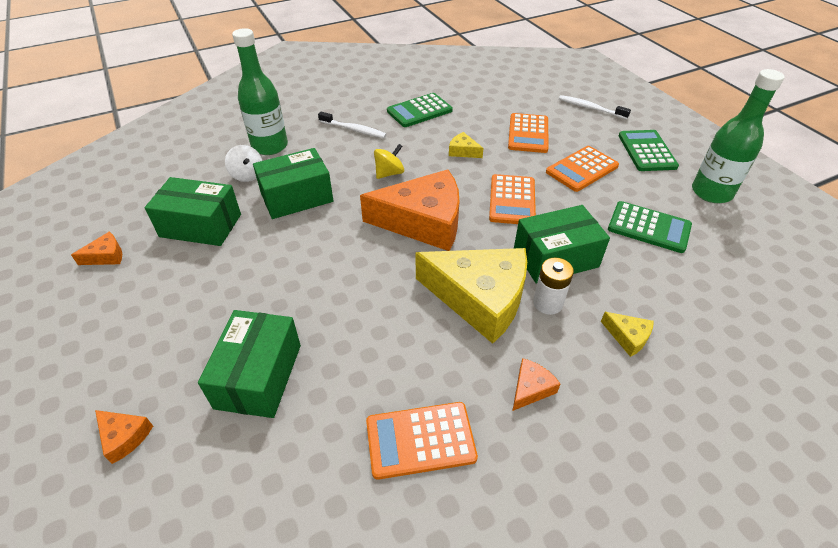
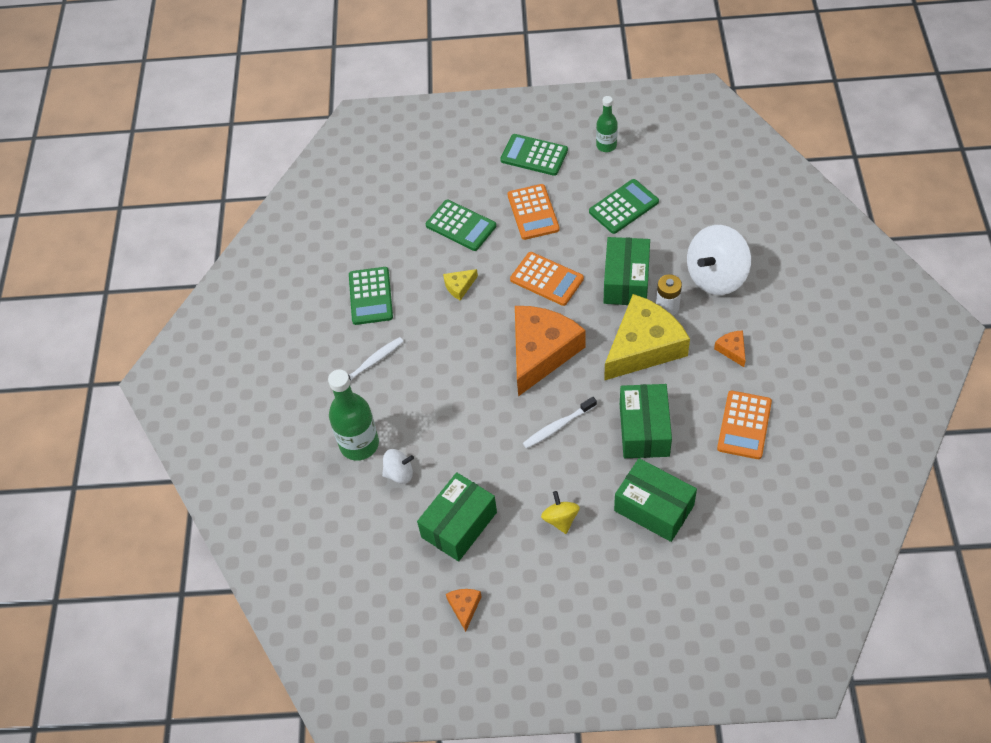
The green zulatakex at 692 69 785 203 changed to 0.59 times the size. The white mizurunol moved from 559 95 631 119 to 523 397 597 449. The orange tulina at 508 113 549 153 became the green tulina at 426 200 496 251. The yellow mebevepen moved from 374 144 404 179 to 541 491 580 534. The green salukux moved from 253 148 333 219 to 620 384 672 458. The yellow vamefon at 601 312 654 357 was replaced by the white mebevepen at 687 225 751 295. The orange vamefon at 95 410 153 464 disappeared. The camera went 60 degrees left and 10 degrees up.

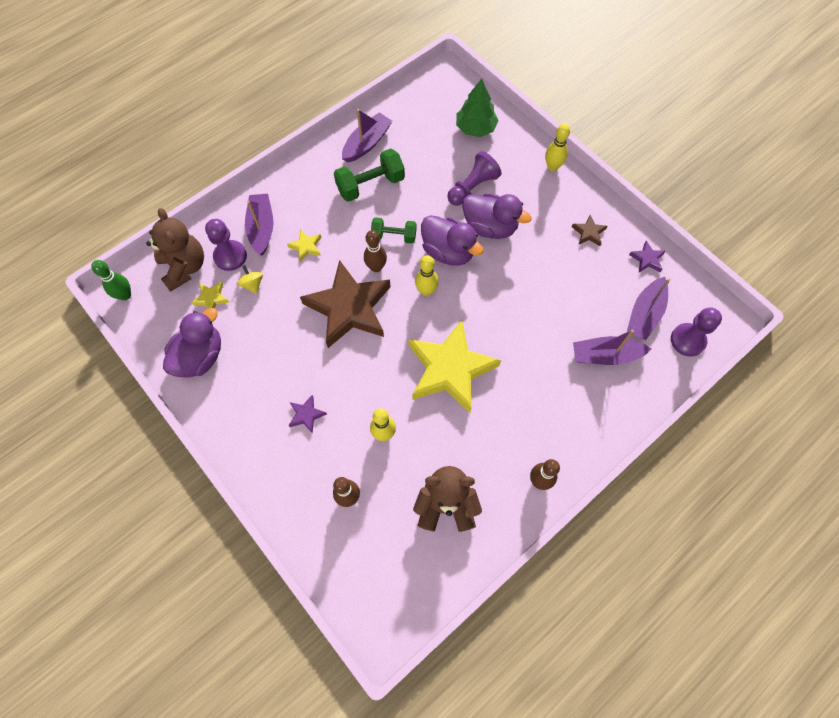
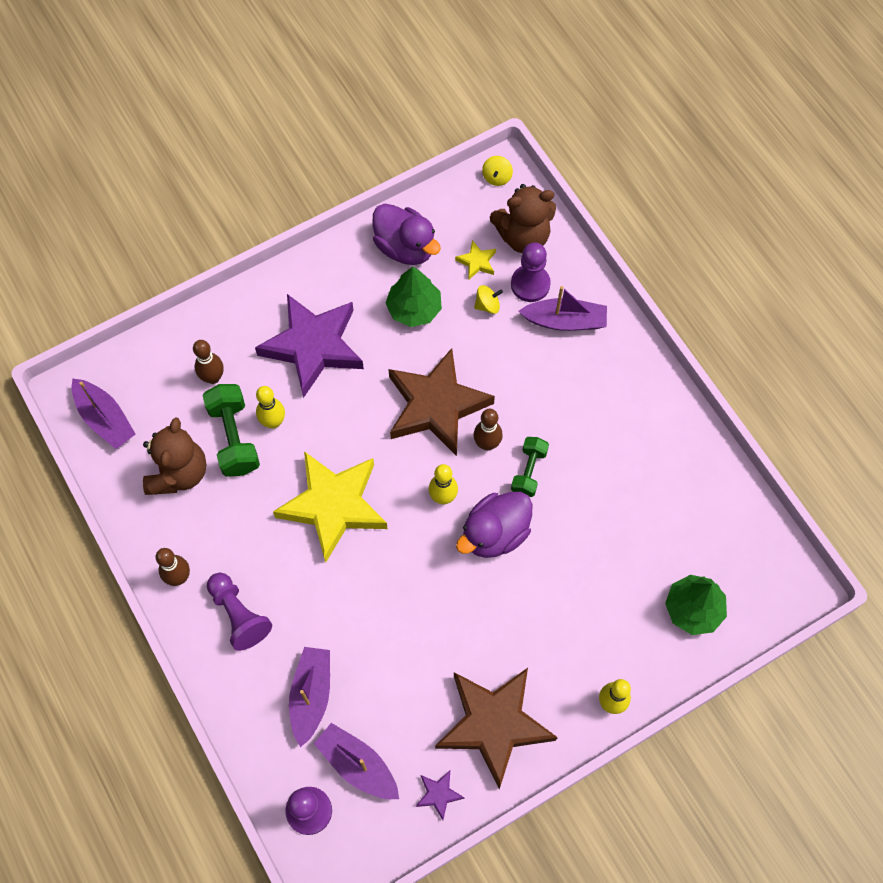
The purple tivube moved from 342 109 392 162 to 71 379 136 449. The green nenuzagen moved from 334 148 405 202 to 202 384 260 477. The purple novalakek moved from 447 151 501 206 to 207 573 272 651. The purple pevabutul at 462 193 531 239 disappeared. The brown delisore at 572 215 607 246 changed to 2.49 times the size. The yellow delisore at 287 229 322 262 disappeared. The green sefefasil at 91 260 131 301 was replaced by the yellow mebevepen at 482 156 513 186. The purple delisore at 289 395 327 434 changed to 2.49 times the size. The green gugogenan at 386 267 442 327 appeared. The camera went 100 degrees right and 0 degrees up.

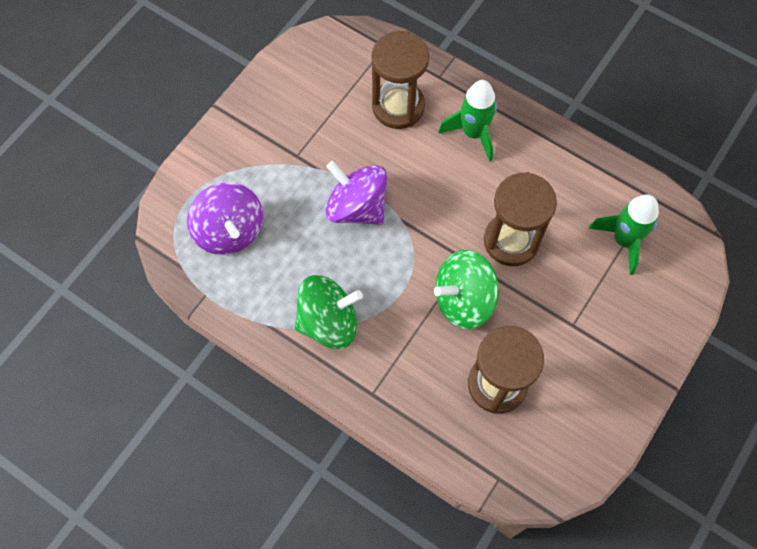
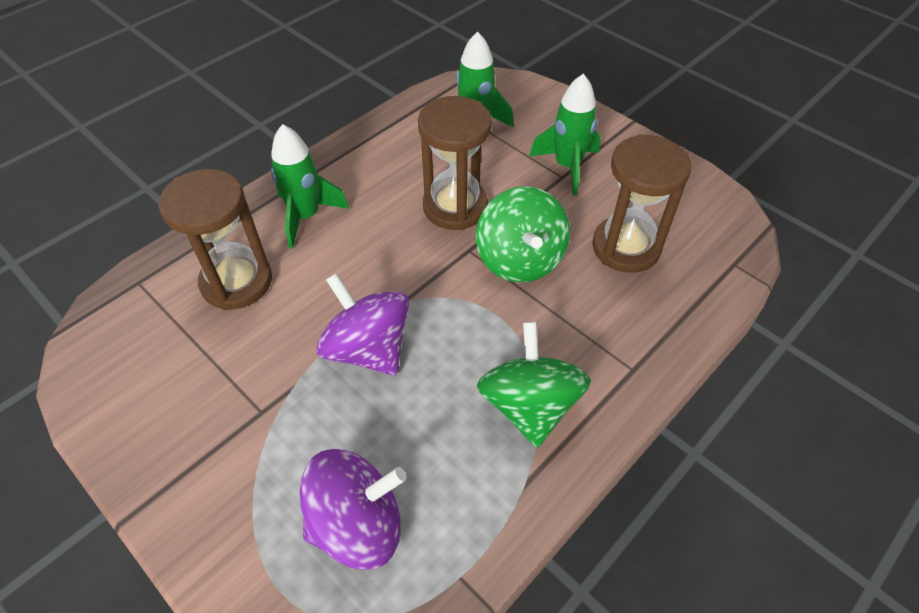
The purple mebevepen at 325 161 387 225 turned 90 degrees clockwise. The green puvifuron at 530 74 601 195 appeared. The camera went 80 degrees left and 15 degrees down.

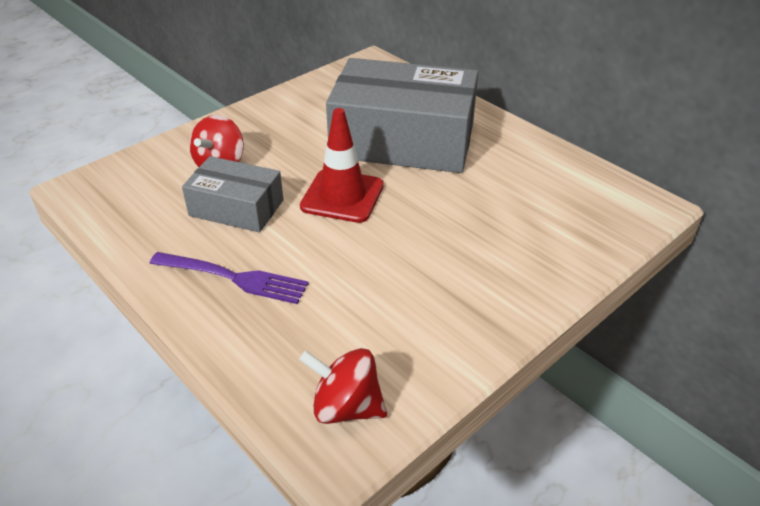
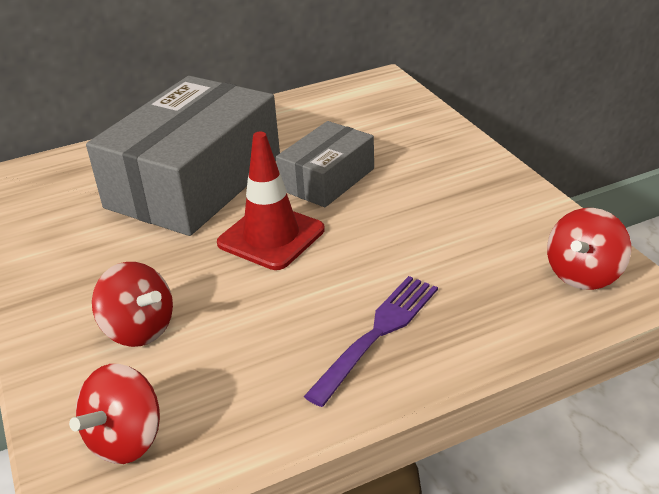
The grey salukux moved from 182 156 284 232 to 276 121 374 207. The red mebevepen at 69 364 160 464 appeared. The camera went 70 degrees left and 5 degrees down.

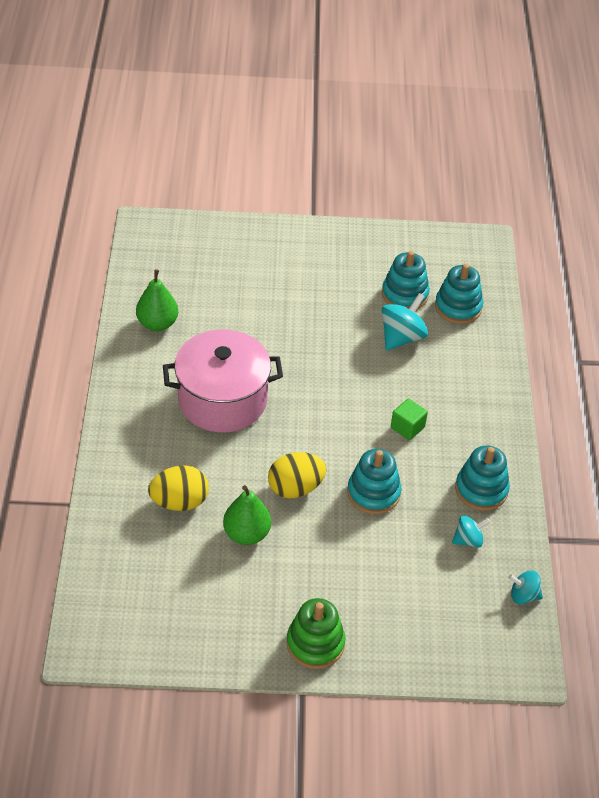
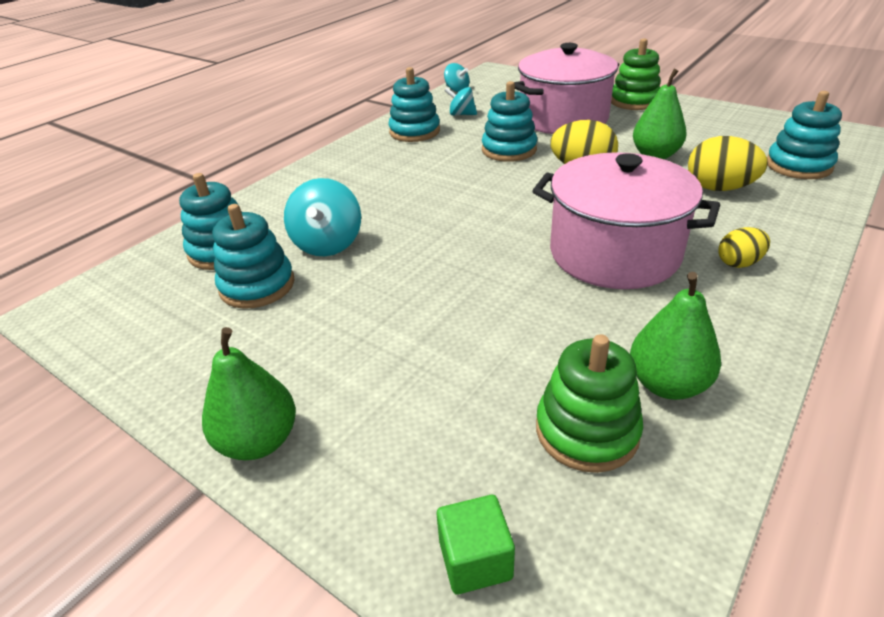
The turquoise mebevepen at 381 293 428 351 turned 75 degrees counterclockwise. The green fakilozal moved from 391 398 428 440 to 436 495 515 594. The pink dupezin at 514 43 619 134 appeared. The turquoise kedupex at 767 91 842 179 appeared. The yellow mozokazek at 718 227 770 268 appeared. The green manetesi at 202 327 296 460 appeared. The green kedupex at 536 334 643 473 appeared. The camera went 140 degrees left and 10 degrees down.

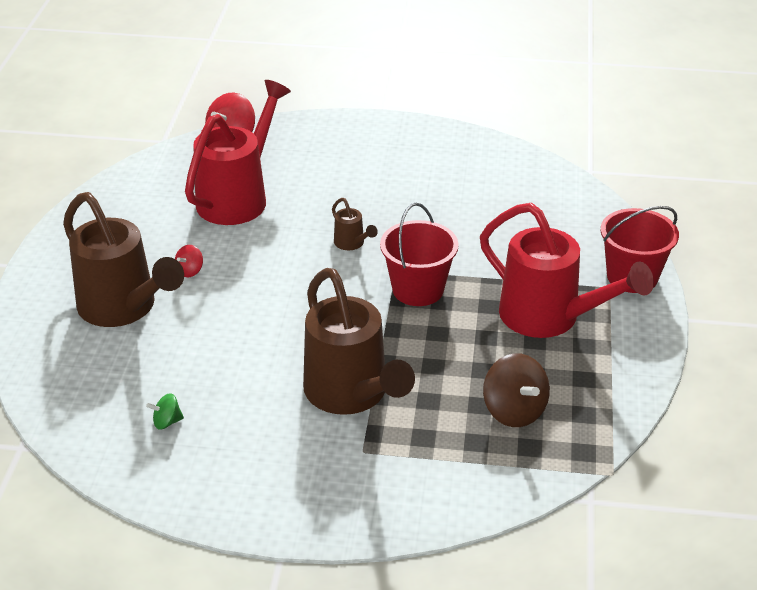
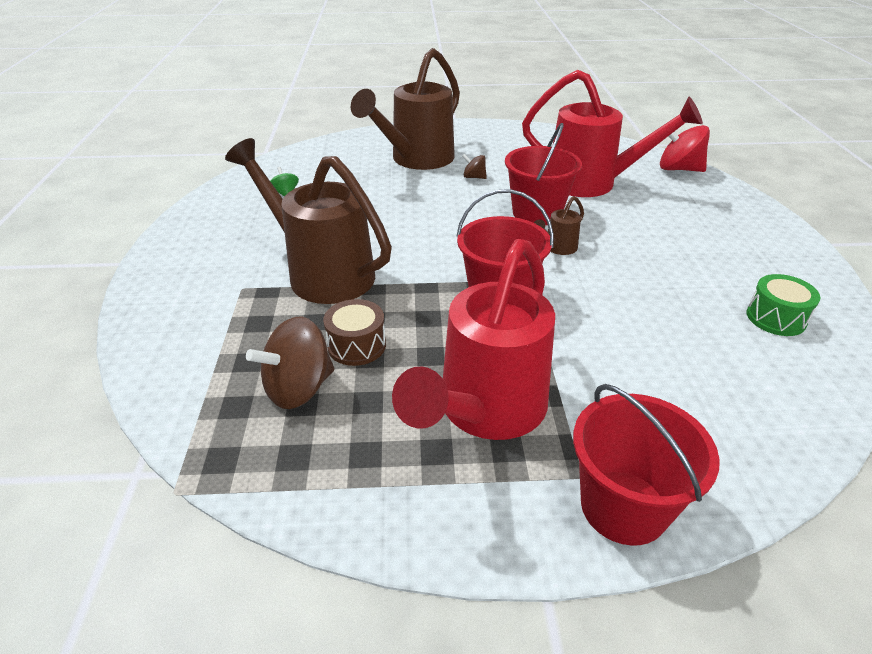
The red mebevepen at 175 245 203 277 became the brown mebevepen at 462 154 487 179. The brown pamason at 303 268 415 415 turned 75 degrees clockwise. The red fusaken at 505 123 582 225 appeared. The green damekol at 747 274 820 336 appeared. The brown damekol at 323 299 386 366 appeared. The camera went 80 degrees right and 0 degrees up.

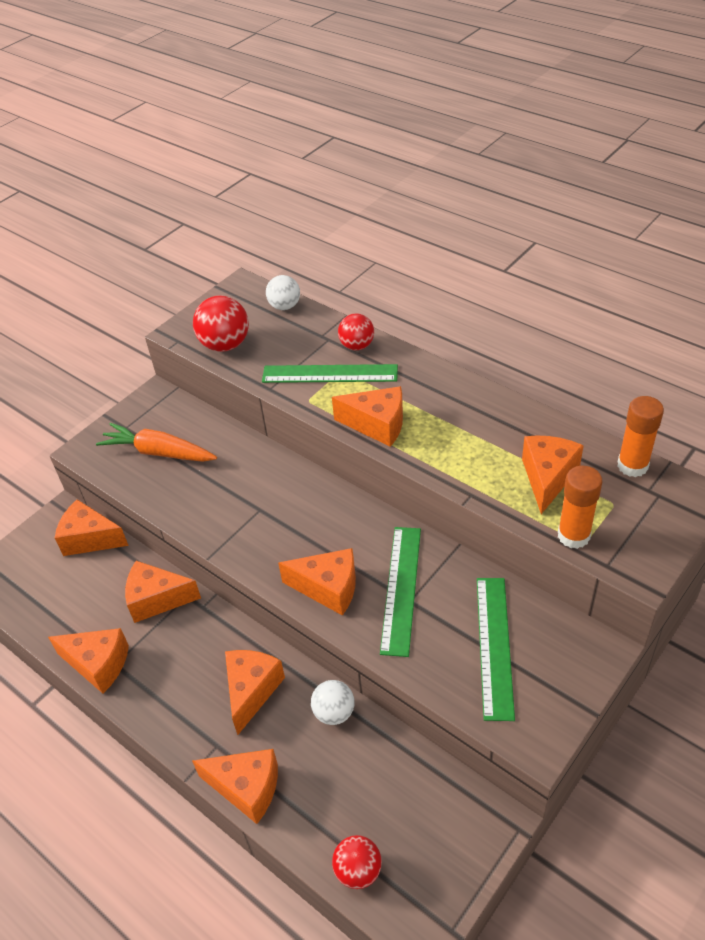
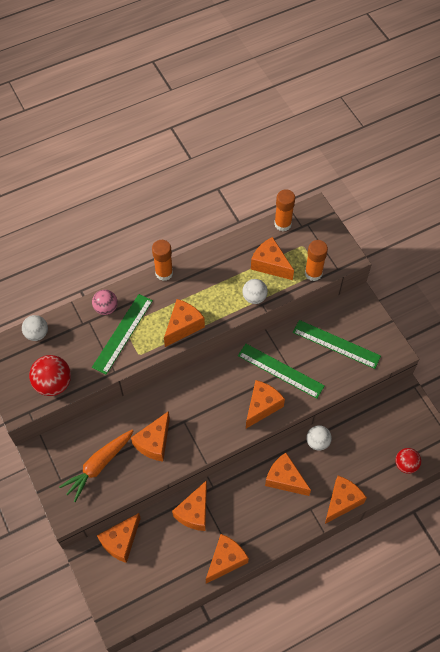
The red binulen at 338 314 374 350 became the pink binulen at 92 290 118 315. The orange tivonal at 152 240 173 281 appeared. The white binulen at 242 279 268 304 appeared. The orange vamefon at 131 411 170 461 appeared. The camera went 70 degrees left and 15 degrees up.

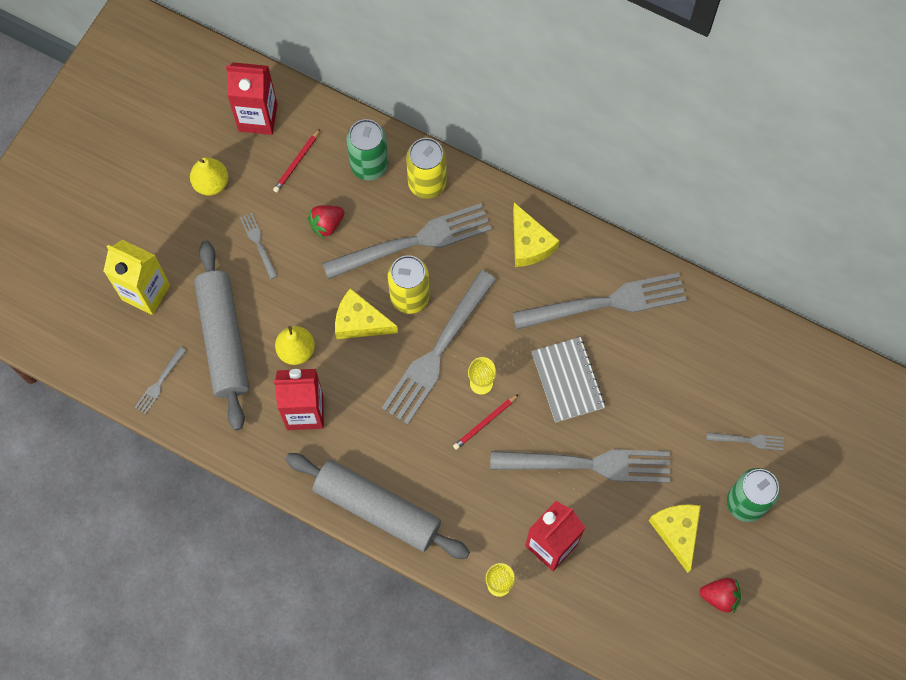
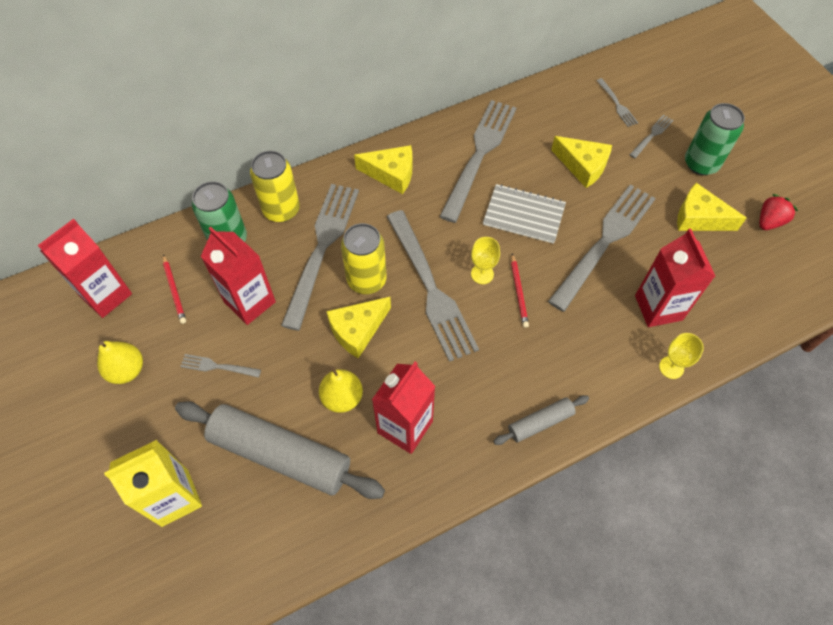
The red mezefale at 308 205 344 239 was replaced by the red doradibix at 201 227 276 325. The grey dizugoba moved from 135 347 187 414 to 596 78 638 127. The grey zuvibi at 285 453 470 559 changed to 0.48 times the size. The yellow vamefon at 551 136 612 188 appeared. The camera went 55 degrees left and 10 degrees down.

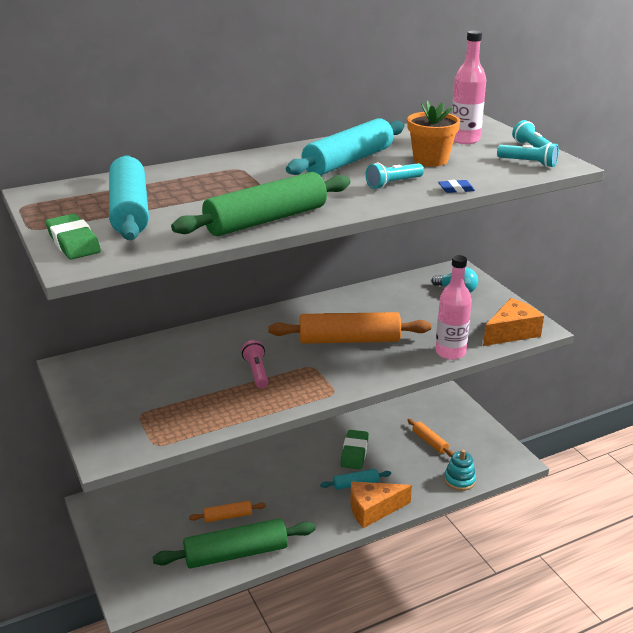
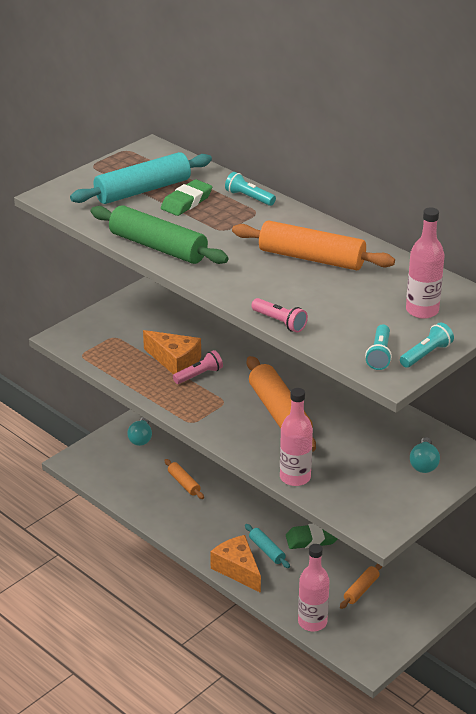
The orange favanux at 407 101 460 167 disappeared. The turquoise zuvibi at 286 118 405 176 became the orange zuvibi at 232 220 395 270. The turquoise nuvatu moved from 365 163 424 189 to 225 172 276 206. The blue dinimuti at 438 180 475 193 was replaced by the pink nuvatu at 251 298 308 333. The green dinimuti moved from 46 214 101 259 to 161 179 212 216. The orange vamefon moved from 483 298 544 346 to 143 330 201 375. The turquoise kedupex at 444 450 476 491 was replaced by the pink zulatakex at 298 544 329 631. The green zuvibi at 153 518 316 568 disappeared. The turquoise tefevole at 127 417 152 446 appeared. The camera went 70 degrees right and 5 degrees up.

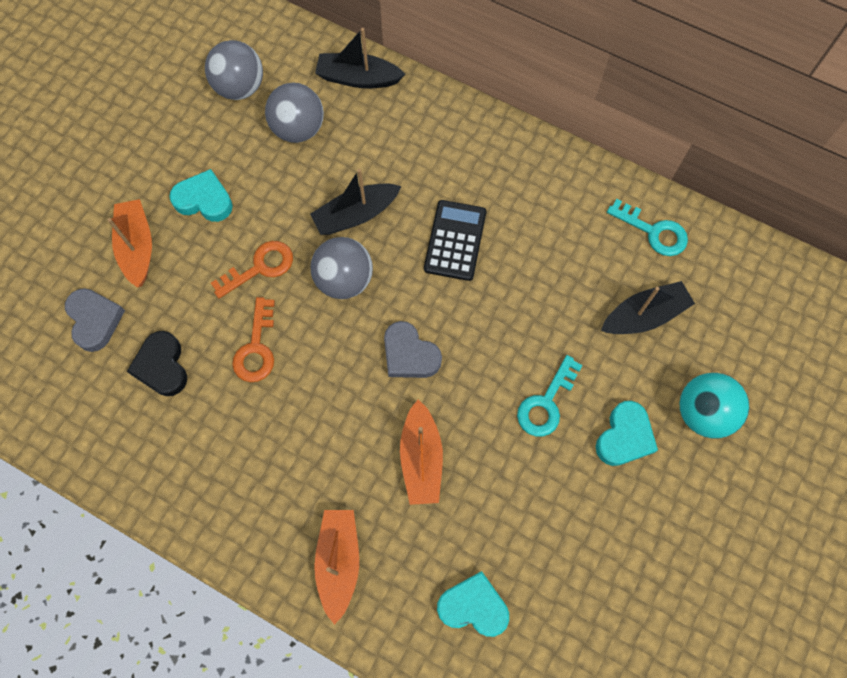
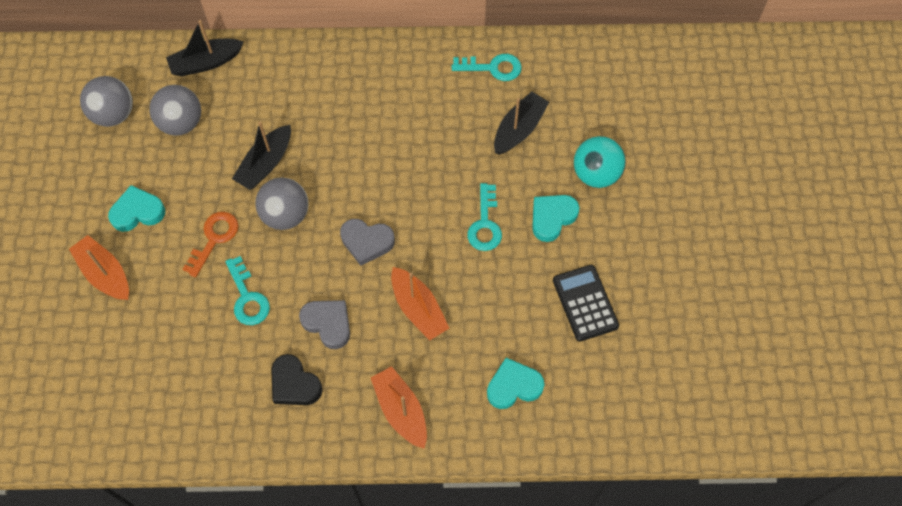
The black tulina moved from 424 200 486 281 to 553 265 619 342. The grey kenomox moved from 65 288 125 352 to 299 300 350 349. The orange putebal at 232 297 275 382 became the turquoise putebal at 225 256 270 325. The black kenomox moved from 127 331 187 396 to 271 354 323 405. The turquoise kenomox at 596 401 658 466 turned 135 degrees counterclockwise. The camera went 30 degrees left and 5 degrees down.

